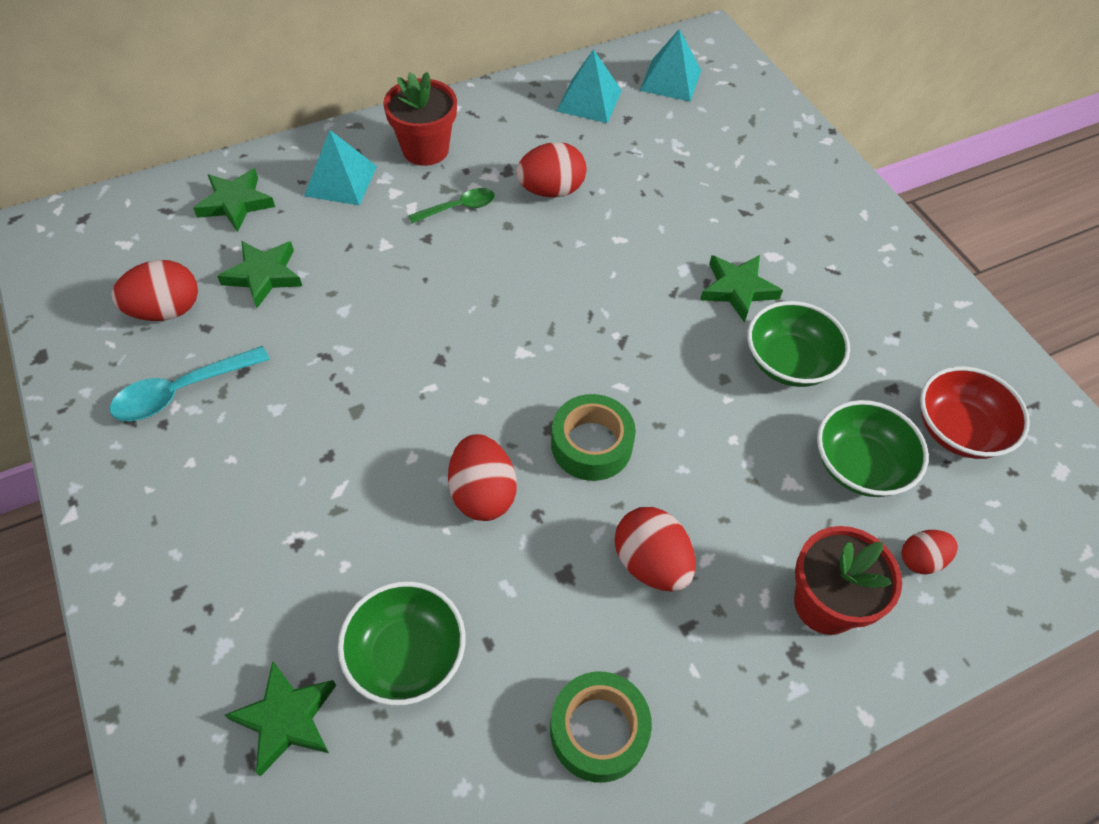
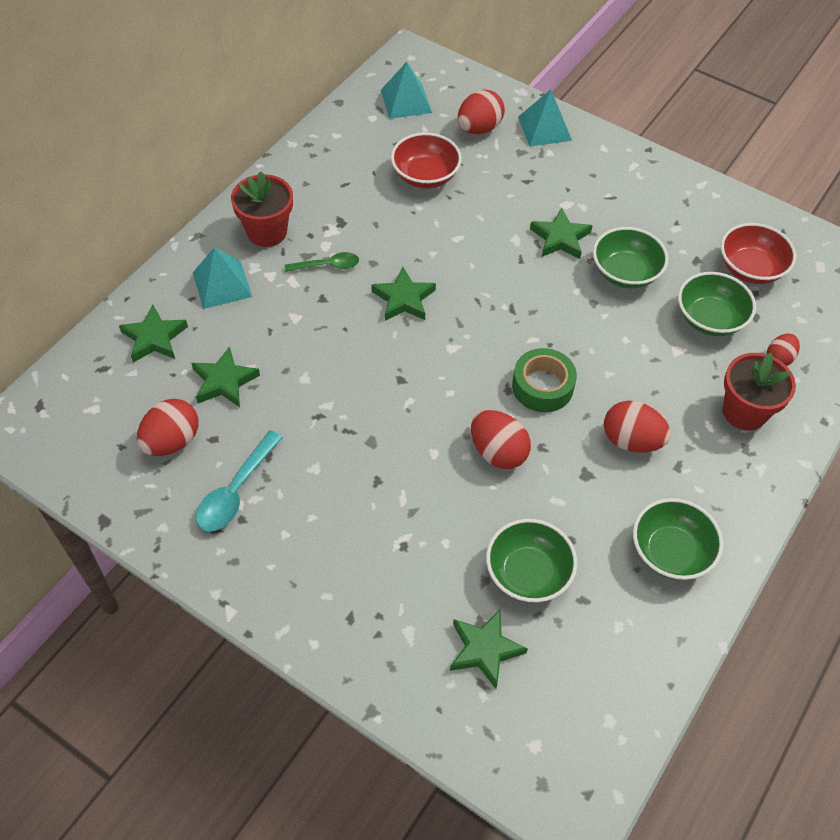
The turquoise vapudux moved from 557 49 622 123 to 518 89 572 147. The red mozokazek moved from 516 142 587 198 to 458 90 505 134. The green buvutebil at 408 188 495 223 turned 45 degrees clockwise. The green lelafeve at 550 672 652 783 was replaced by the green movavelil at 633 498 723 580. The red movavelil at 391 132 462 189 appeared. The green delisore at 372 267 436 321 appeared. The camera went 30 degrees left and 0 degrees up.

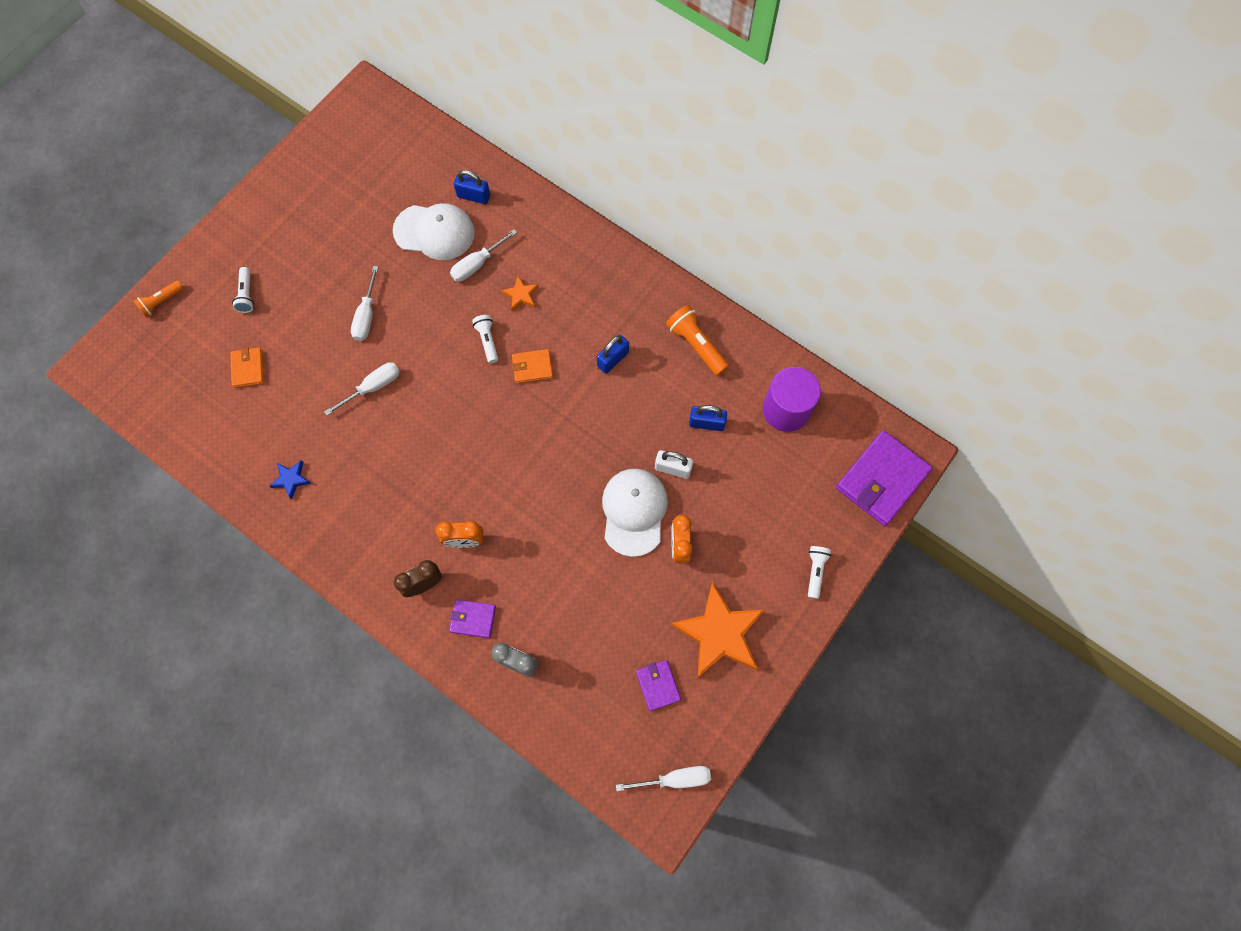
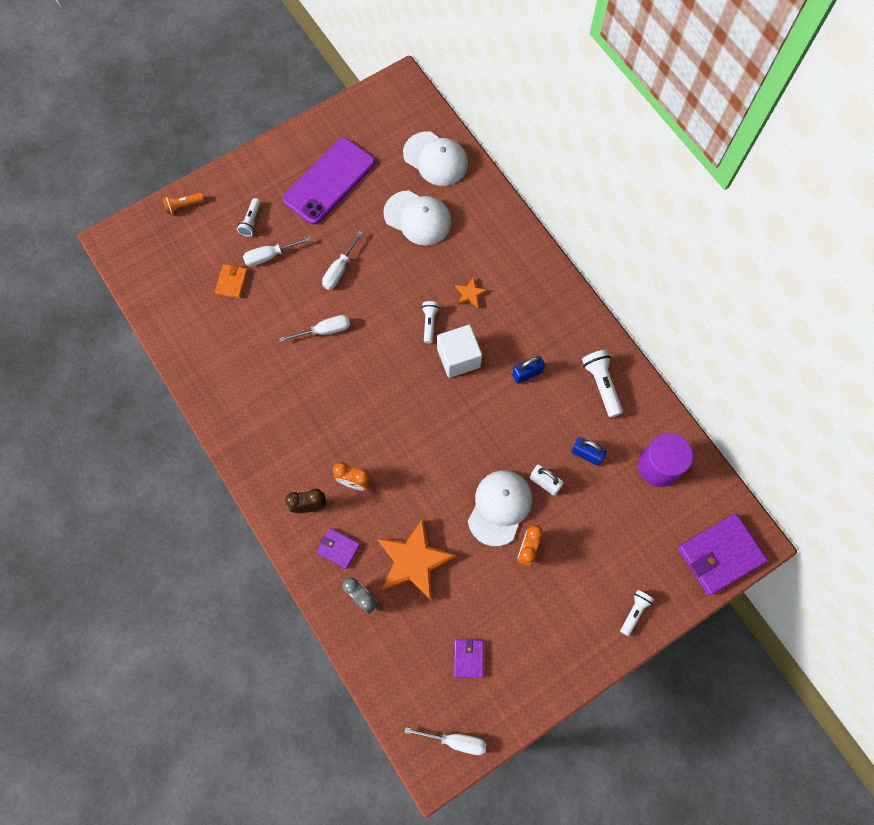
The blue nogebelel at 454 170 490 204 disappeared. The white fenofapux moved from 450 229 517 282 to 243 236 311 266. The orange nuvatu at 666 305 729 376 became the white nuvatu at 582 350 623 418. The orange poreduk at 512 349 553 383 was replaced by the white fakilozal at 437 325 482 378. The blue delisore at 270 460 312 499 disappeared. The orange delisore moved from 671 582 765 677 to 377 519 456 600. The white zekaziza at 403 131 468 186 appeared. The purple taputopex at 283 138 375 225 appeared. The camera went 20 degrees right and 0 degrees up.

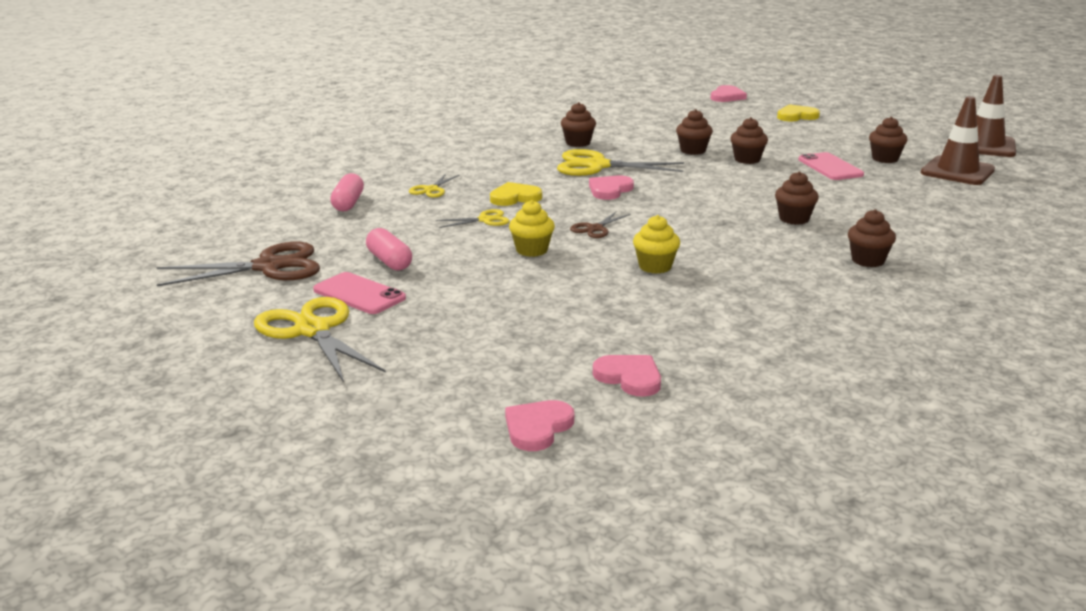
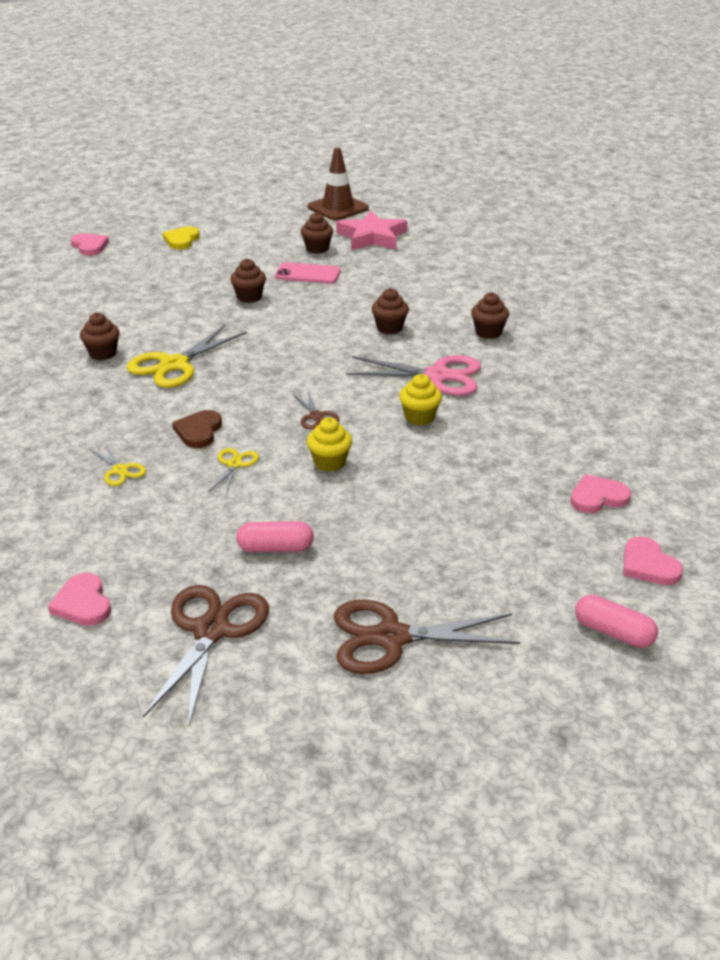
The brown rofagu at 921 96 995 185 was replaced by the pink delisore at 336 211 407 250. The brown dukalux at 676 109 713 155 disappeared. The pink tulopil moved from 330 173 364 212 to 575 594 658 648. The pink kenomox moved from 589 176 634 200 to 48 573 111 626. The yellow kenomox at 490 182 542 206 became the brown kenomox at 172 410 222 448. The pink taputopex at 313 272 406 314 disappeared. The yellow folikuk at 254 297 386 382 became the brown folikuk at 334 600 520 674. The pink folikuk at 346 355 481 396 appeared. The camera went 60 degrees left and 10 degrees up.

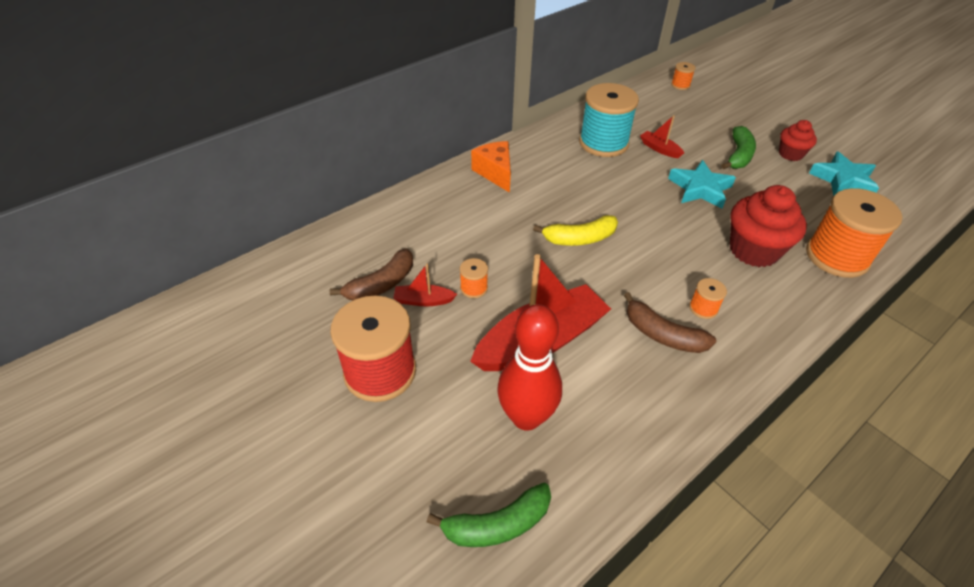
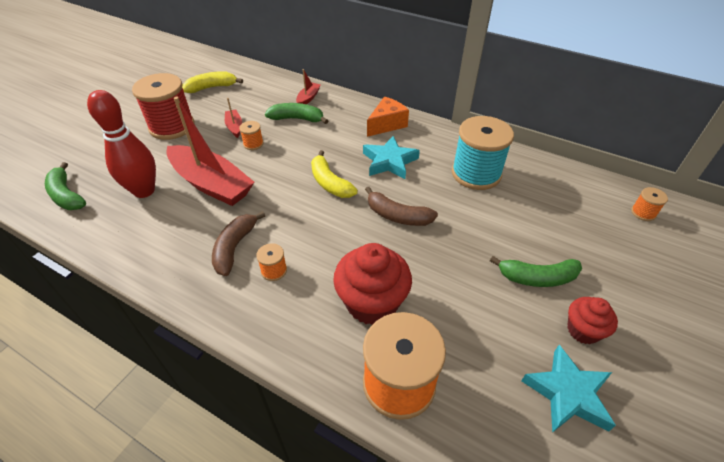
The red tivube moved from 640 115 684 158 to 296 69 321 104. The turquoise delisore moved from 668 160 736 208 to 363 136 420 179. The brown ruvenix moved from 329 248 413 300 to 365 187 438 226. The yellow ruvenix at 182 71 243 93 appeared. The green ruvenix at 265 103 328 124 appeared. The camera went 70 degrees right and 0 degrees up.

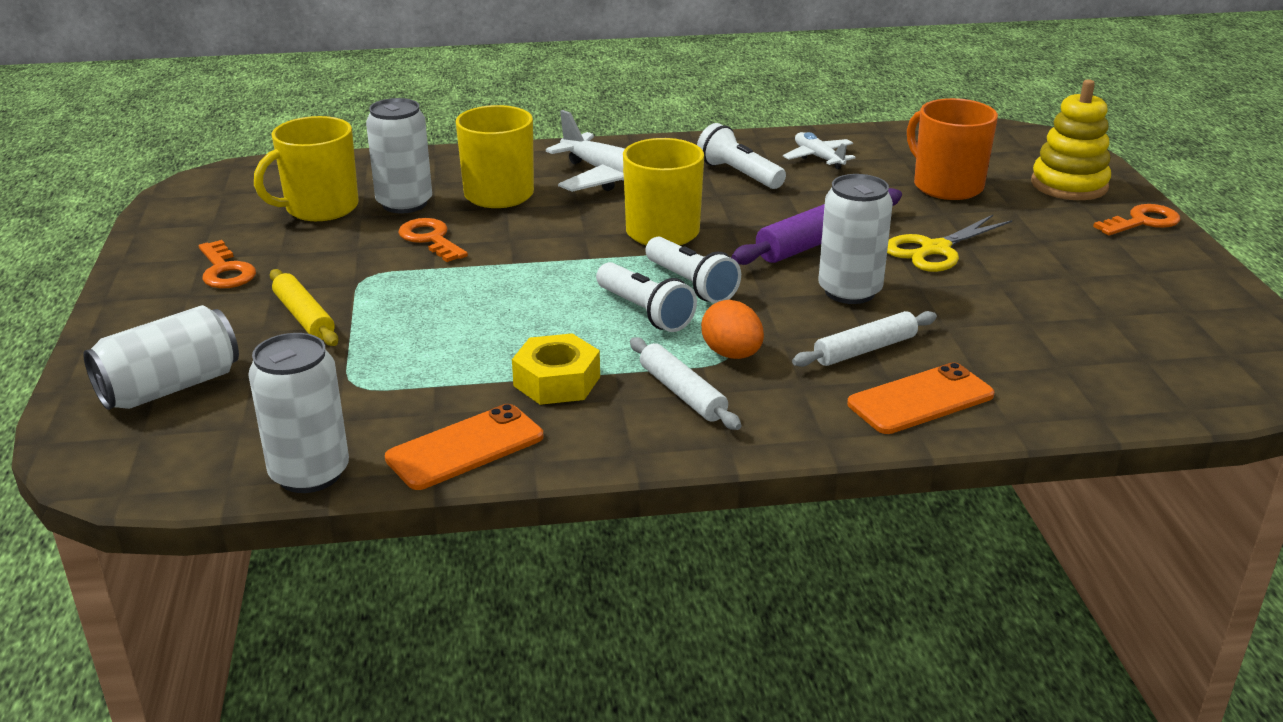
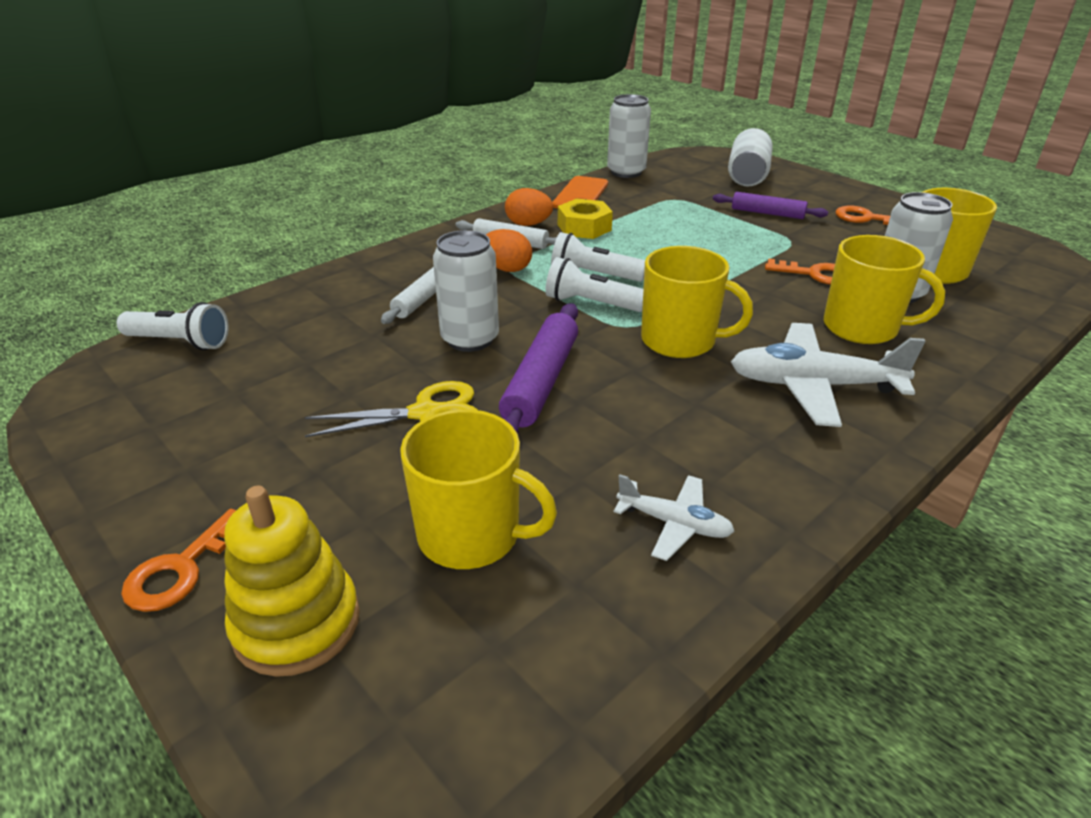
The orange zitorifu at 907 98 998 200 became the yellow zitorifu at 400 409 557 569. The white nuvatu moved from 697 123 786 189 to 117 302 228 350. The yellow folikuk at 887 215 1012 272 turned 60 degrees clockwise. The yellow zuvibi at 270 269 338 346 became the purple zuvibi at 713 192 828 219. The orange taputopex at 847 362 995 434 disappeared. The orange mozokazek at 505 188 553 226 appeared. The camera went 145 degrees right and 5 degrees up.

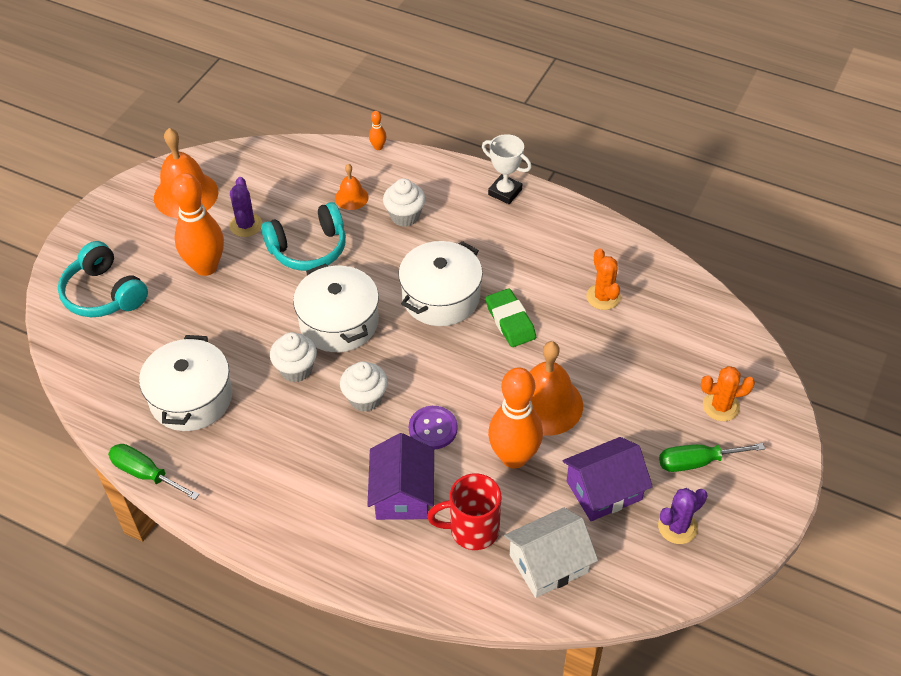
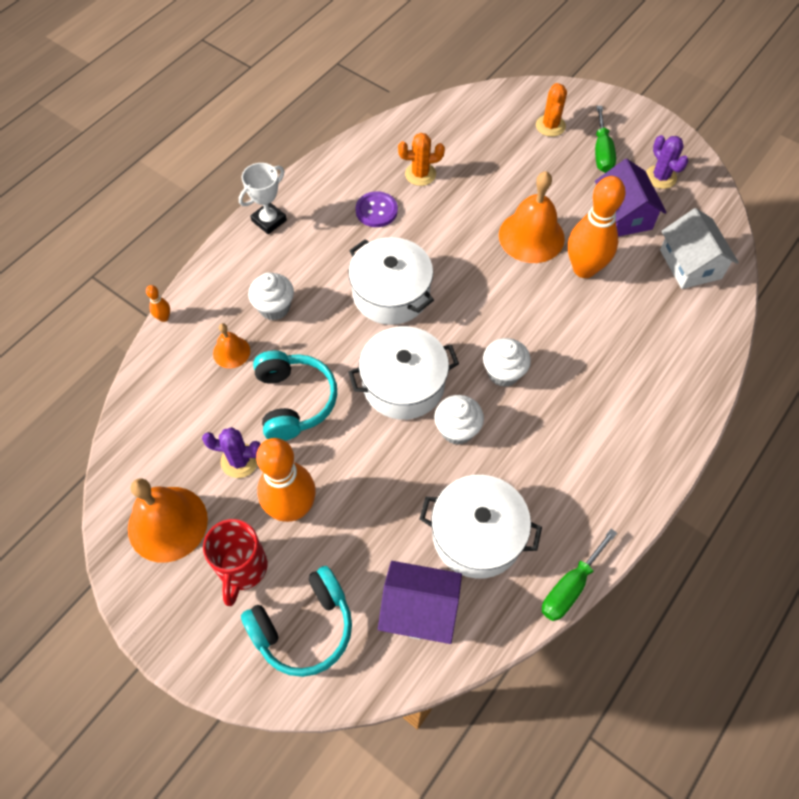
The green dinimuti at 486 288 536 347 disappeared. The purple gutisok moved from 409 406 458 450 to 356 191 398 227. The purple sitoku moved from 367 433 434 520 to 378 561 462 644. The red zitorifu moved from 427 473 501 550 to 203 519 268 606. The camera went 80 degrees left and 10 degrees up.

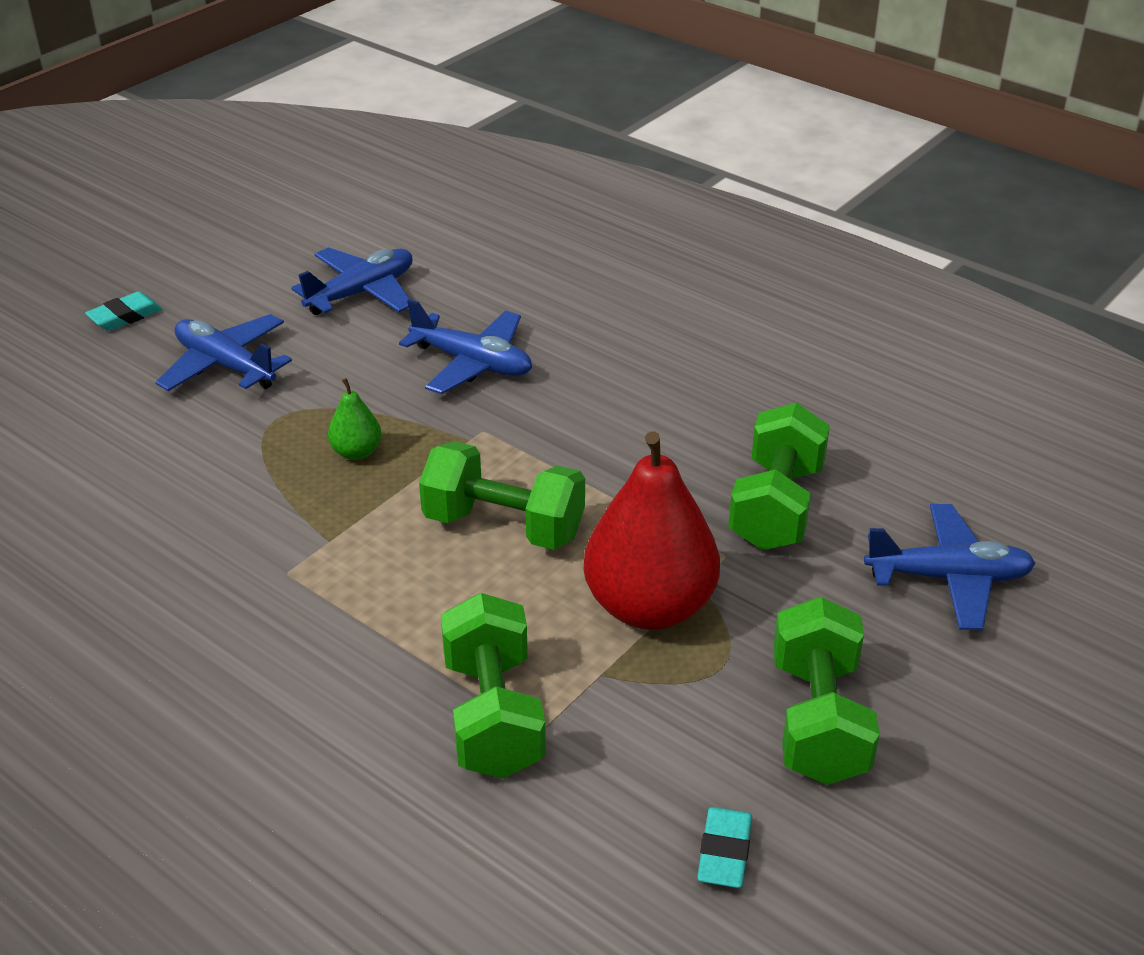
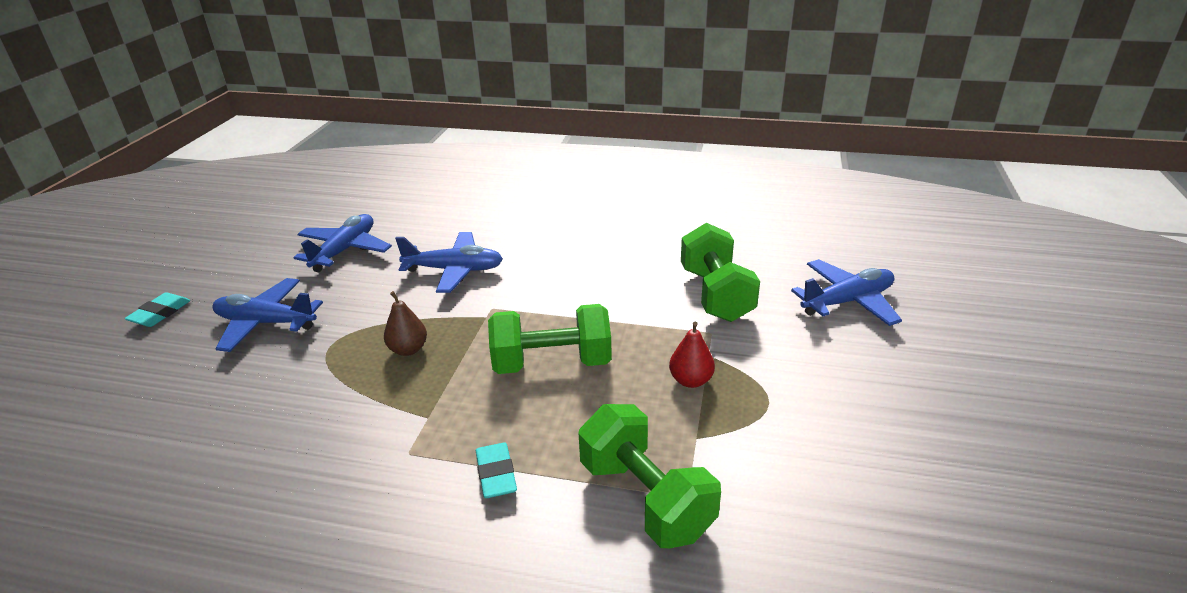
The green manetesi at 328 378 382 460 became the brown manetesi at 384 291 427 356. The red manetesi at 583 431 720 630 changed to 0.45 times the size. The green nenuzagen at 773 597 880 785 disappeared. The turquoise dinimuti moved from 697 807 752 888 to 476 443 517 498. The camera went 25 degrees left and 5 degrees down.

